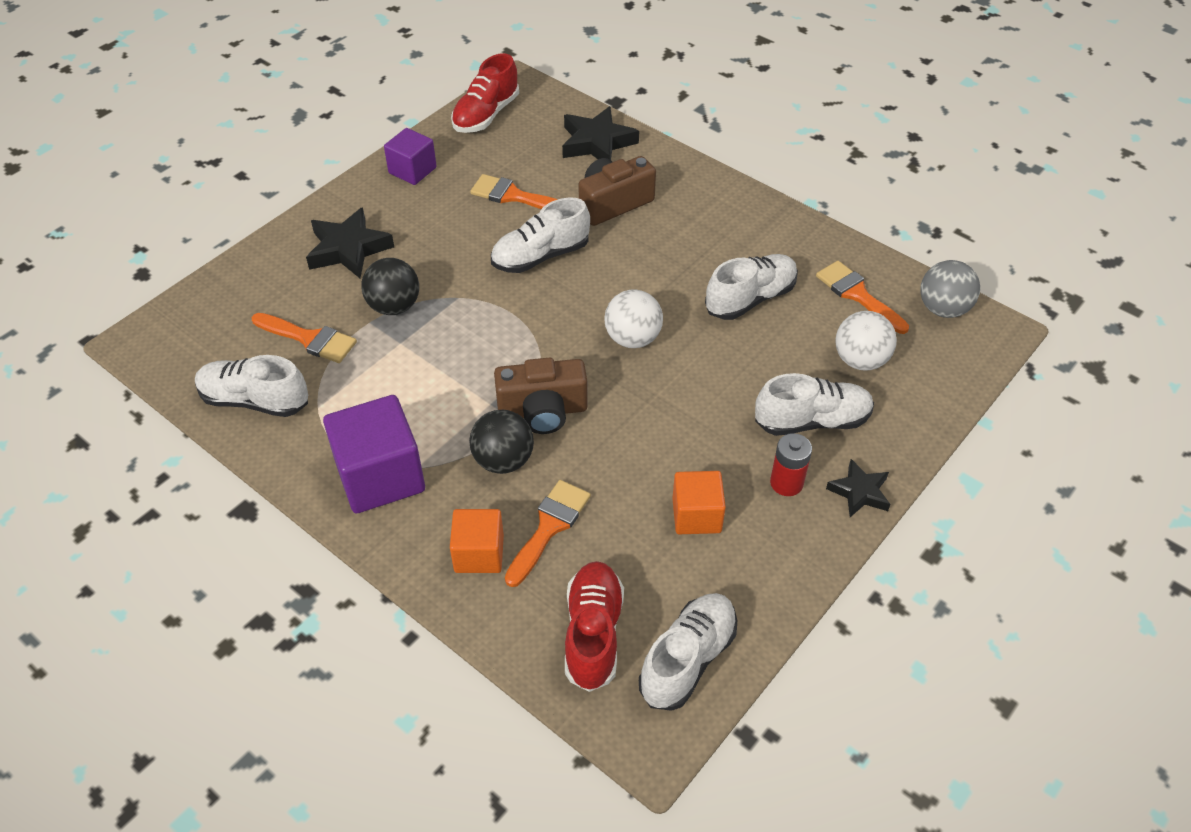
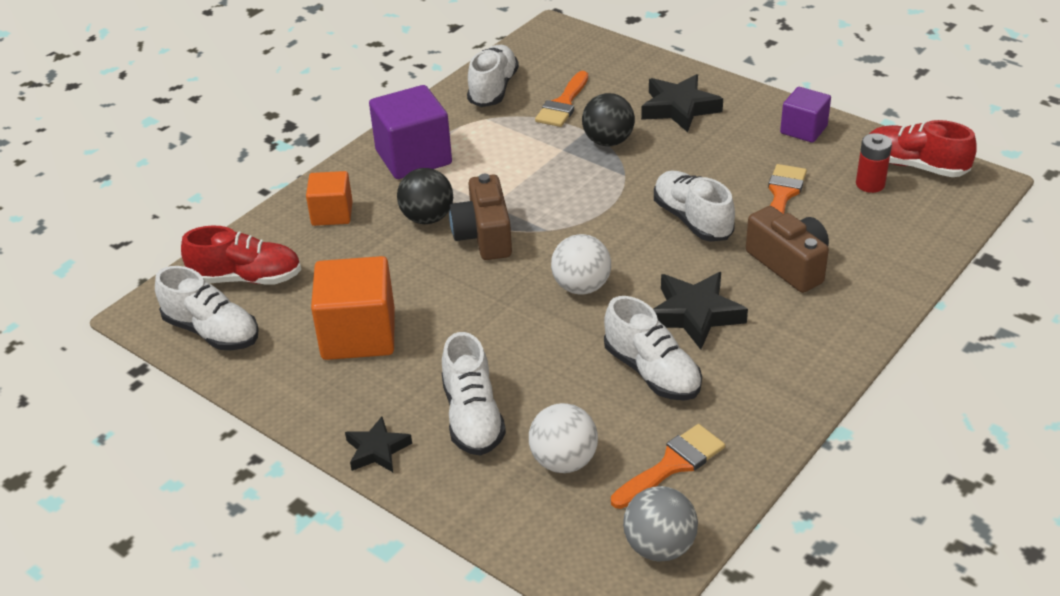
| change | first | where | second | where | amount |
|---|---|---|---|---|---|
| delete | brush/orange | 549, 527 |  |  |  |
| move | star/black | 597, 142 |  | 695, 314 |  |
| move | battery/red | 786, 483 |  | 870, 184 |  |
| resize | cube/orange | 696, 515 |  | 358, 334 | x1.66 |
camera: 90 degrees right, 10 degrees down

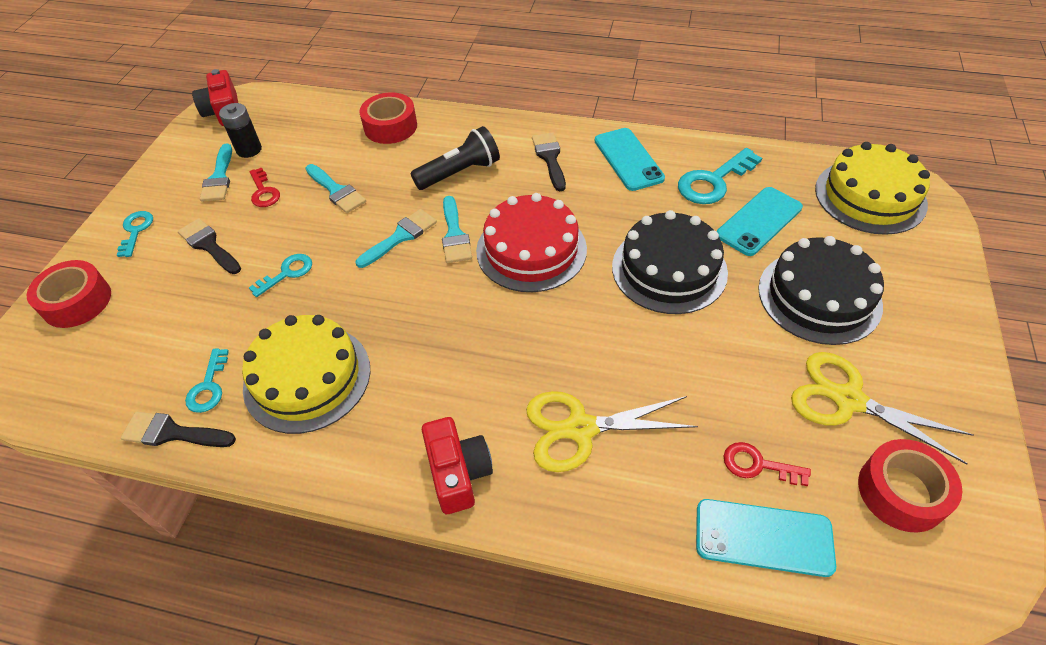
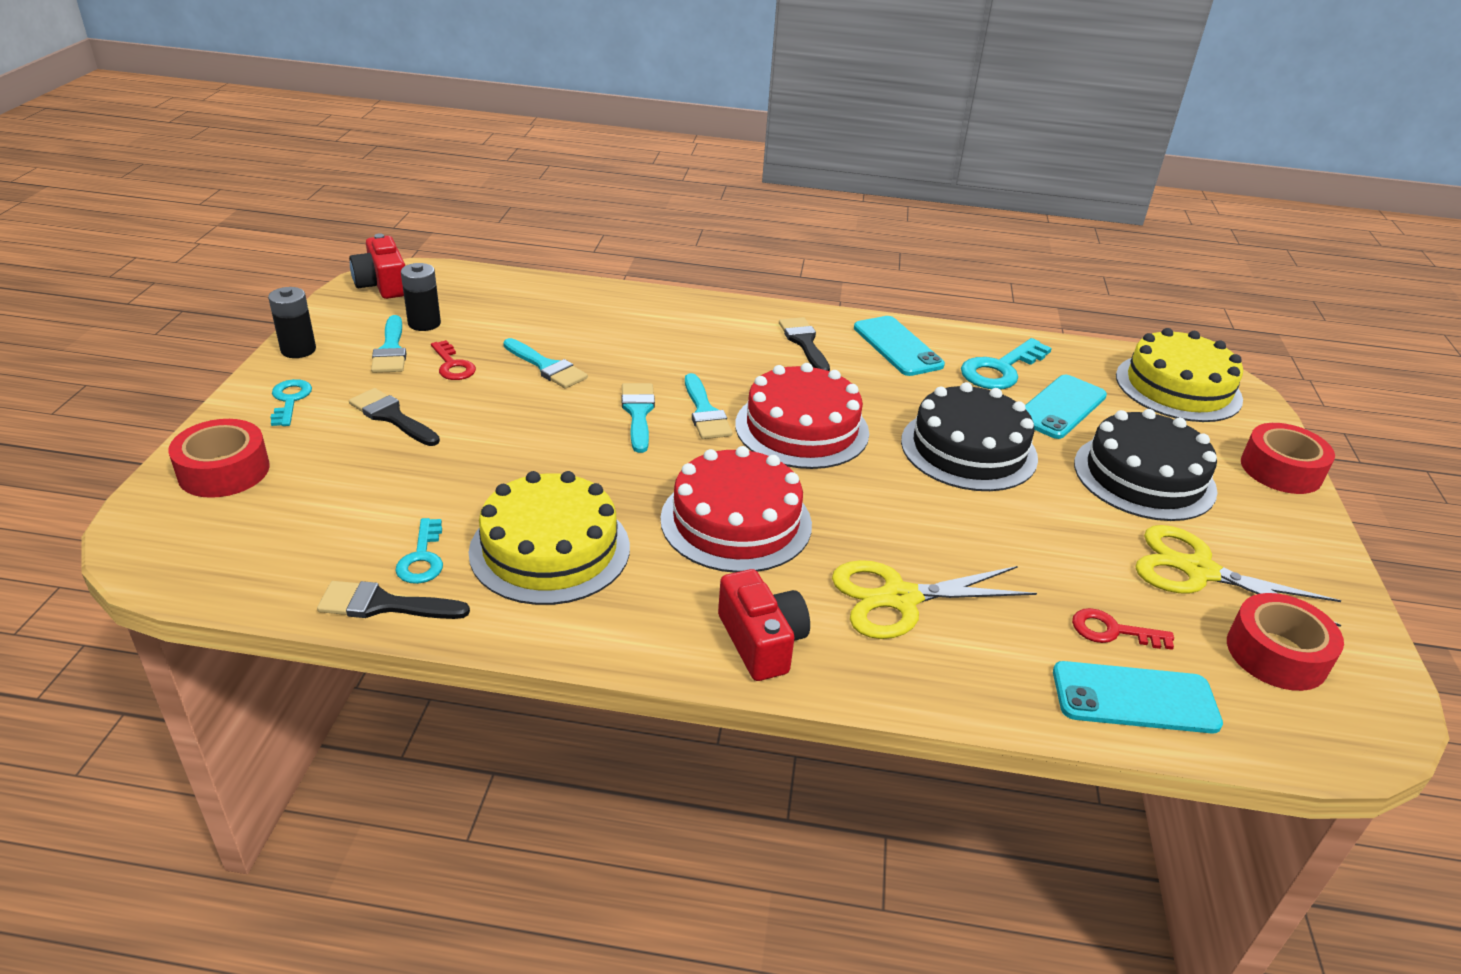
| change | first | where | second | where | amount |
|---|---|---|---|---|---|
| delete | key/turquoise | 287, 273 |  |  |  |
| delete | flashlight/black | 459, 173 |  |  |  |
| insert |  |  | battery/black | 298, 350 |  |
| insert |  |  | cake/red | 736, 521 |  |
| move | tape/red | 390, 126 |  | 1281, 470 |  |
| rotate | brush/turquoise | 400, 237 |  | 638, 413 | 45 degrees counterclockwise |
camera: 10 degrees left, 15 degrees down

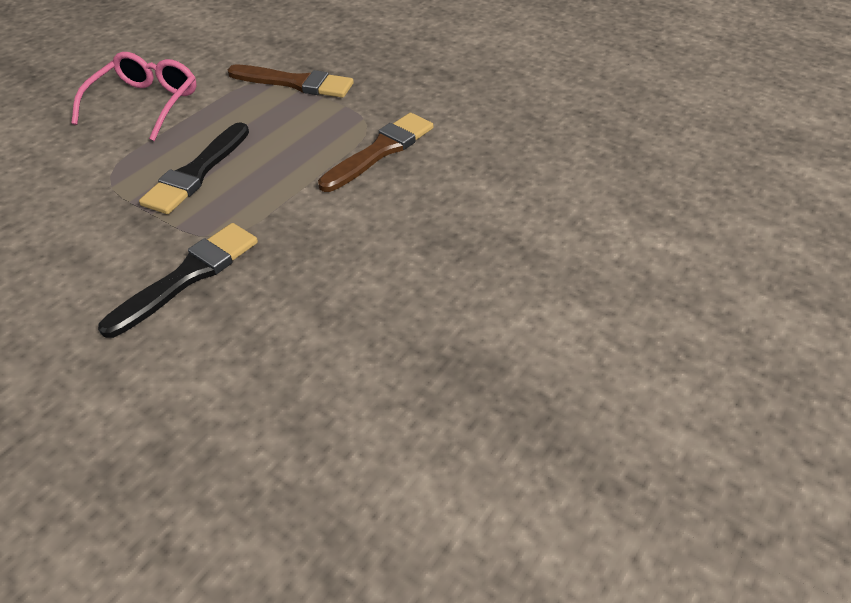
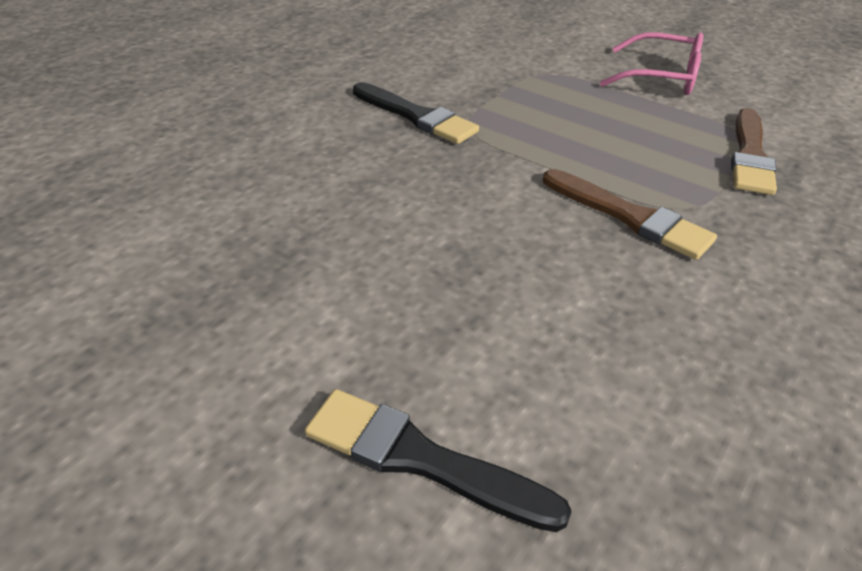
| change | first | where | second | where | amount |
|---|---|---|---|---|---|
| move | brush/black | 197, 172 |  | 420, 459 |  |
camera: 90 degrees right, 5 degrees down

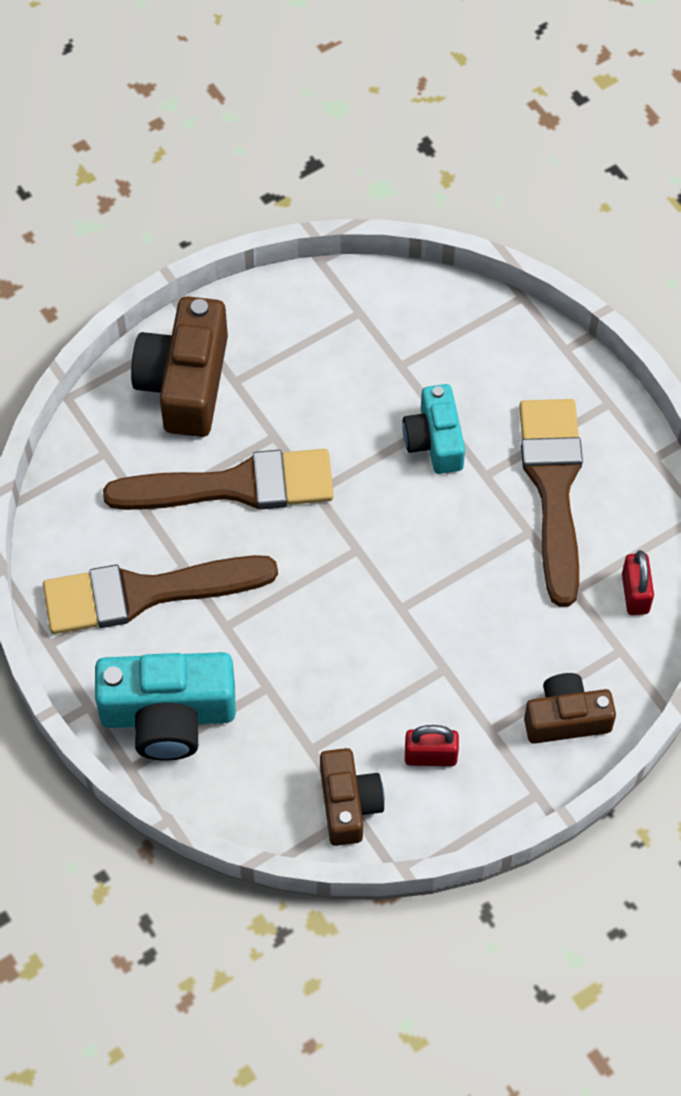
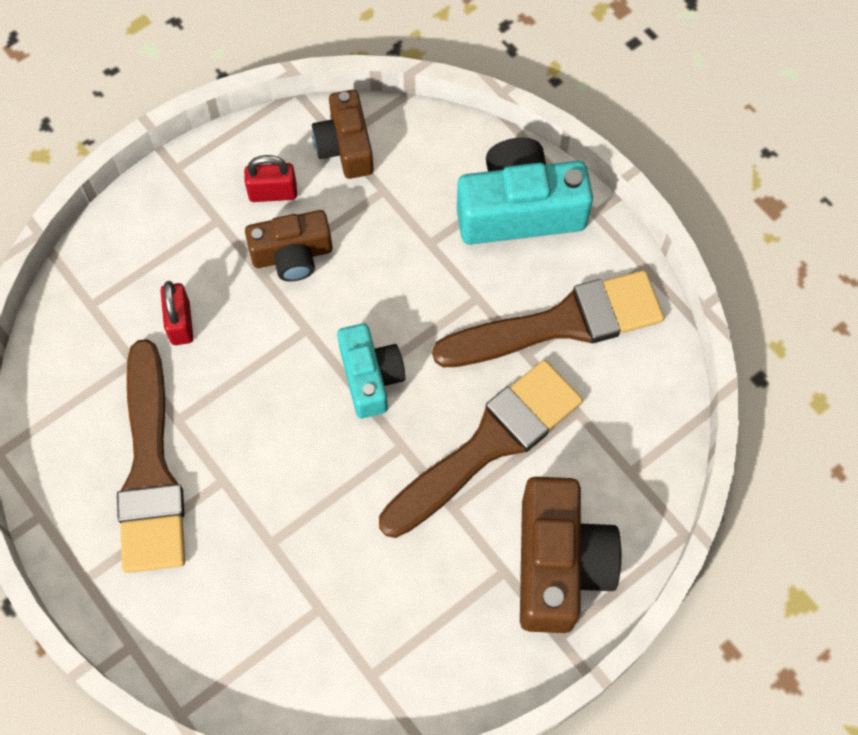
| change | first | where | second | where | amount |
|---|---|---|---|---|---|
| move | camera/turquoise | 435, 440 |  | 370, 377 |  |
| move | camera/brown | 566, 718 |  | 292, 255 |  |
| move | padlock/red | 635, 593 |  | 180, 323 |  |
| rotate | brush/brown | 234, 486 |  | 488, 445 | 150 degrees clockwise |
camera: 175 degrees right, 5 degrees up

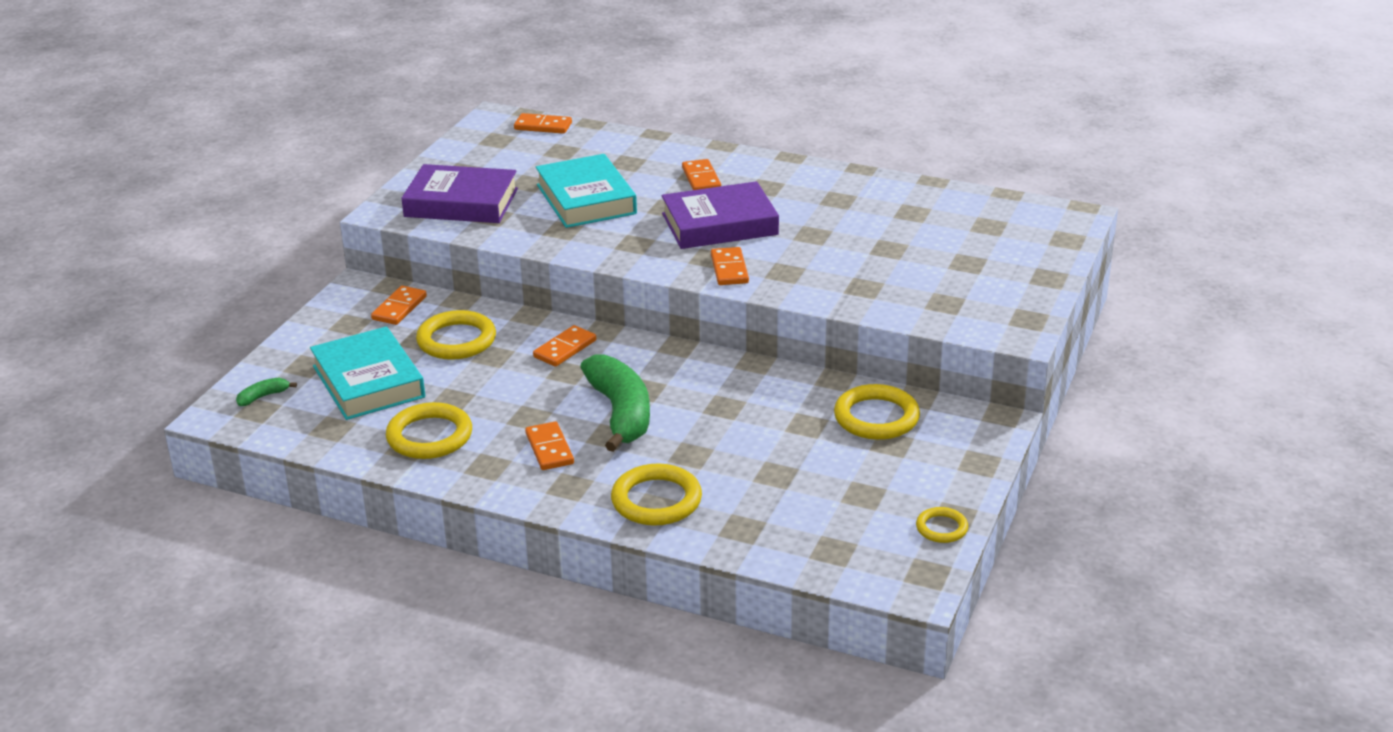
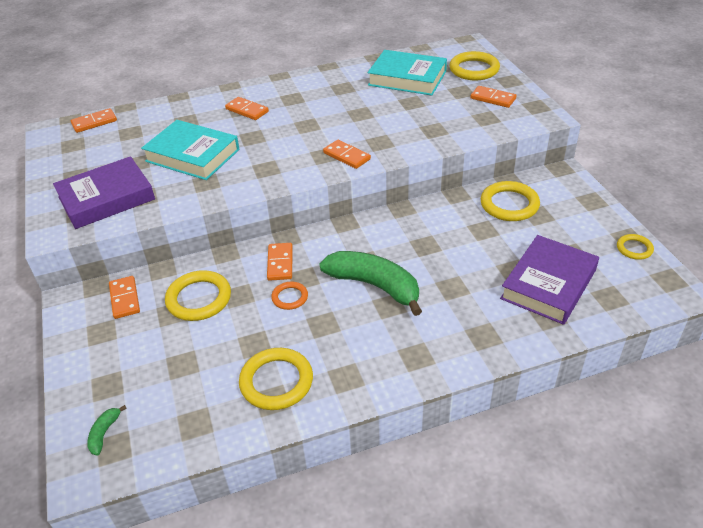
| change | first | where | second | where | amount |
|---|---|---|---|---|---|
| insert |  |  | ring/orange | 290, 297 |  |
| move | book/turquoise | 368, 381 |  | 407, 78 |  |
| move | domino/orange | 549, 449 |  | 493, 98 |  |
| move | ring/yellow | 656, 500 |  | 474, 69 |  |
| move | book/purple | 719, 224 |  | 548, 284 |  |
camera: 40 degrees left, 10 degrees up

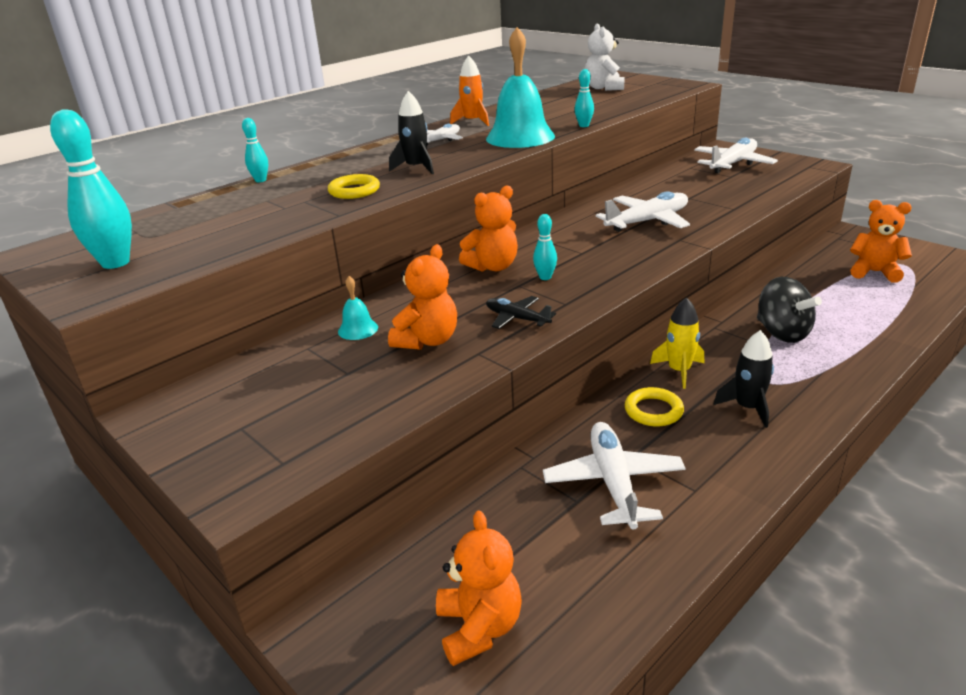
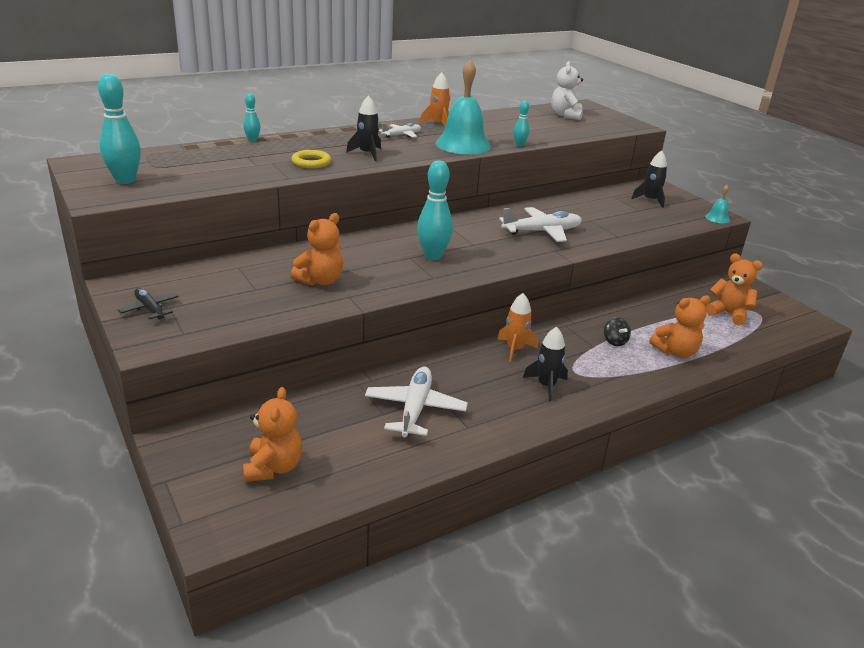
| change | first | where | second | where | amount |
|---|---|---|---|---|---|
| delete | ring/yellow | 653, 411 |  |  |  |
| move | bell/turquoise | 358, 329 |  | 717, 218 |  |
| move | teddy bear/orange | 493, 267 |  | 675, 352 |  |
| move | plane/black | 517, 318 |  | 150, 309 |  |
| replace | plane/white | 733, 164 | rocket/black | 650, 200 |  |
| recolor | rocket/yellow | 679, 371 | rocket/orange | 514, 349 |  |
| resize | bowling pin/turquoise | 545, 277 |  | 433, 256 | x1.92 |
| resize | spinning top/black | 782, 333 |  | 614, 341 | x0.54 |
camera: 10 degrees right, 0 degrees up

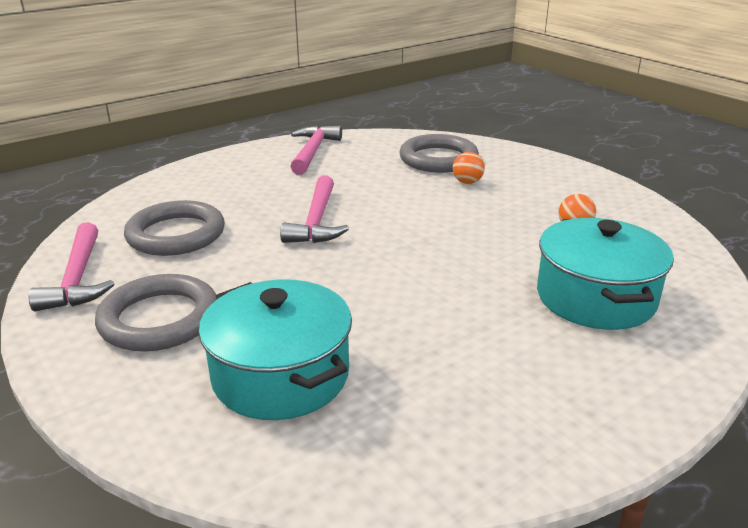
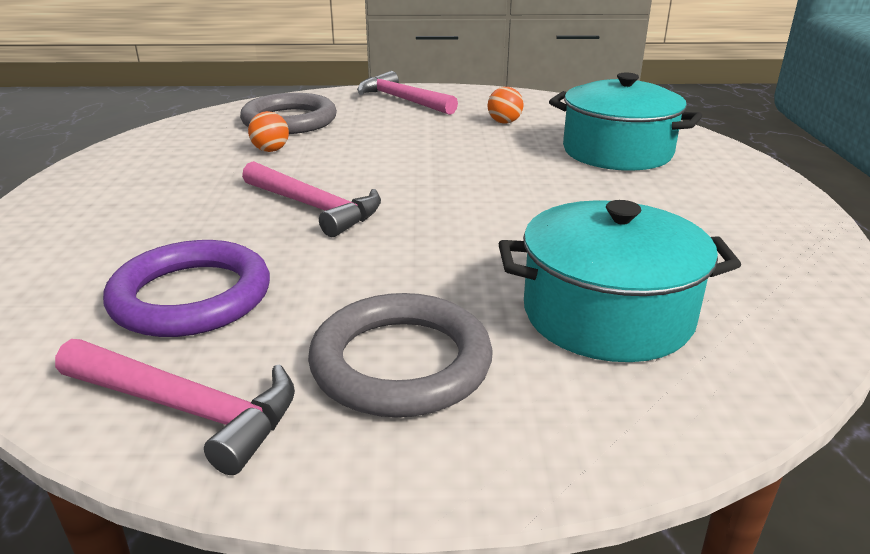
| change | first | where | second | where | amount |
|---|---|---|---|---|---|
| move | hammer/pink | 313, 151 |  | 402, 100 |  |
| move | ball/orange | 467, 182 |  | 270, 150 |  |
| recolor | ring/grey | 176, 234 | ring/purple | 191, 297 |  |
camera: 55 degrees left, 0 degrees up

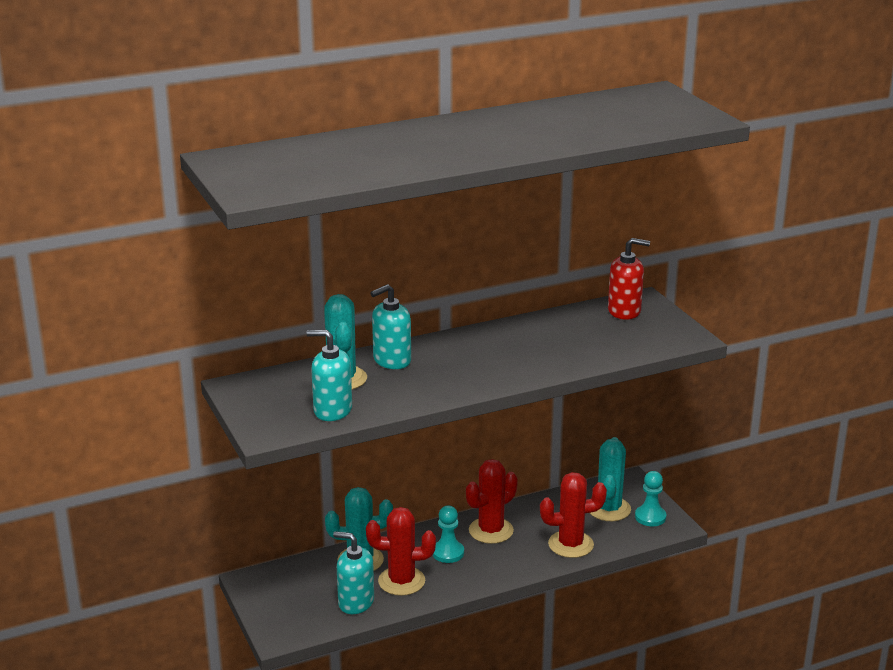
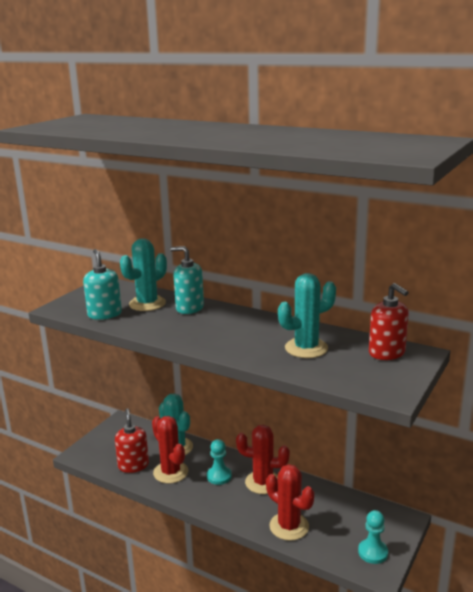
| change | first | where | second | where | amount |
|---|---|---|---|---|---|
| move | cactus/turquoise | 609, 509 |  | 306, 348 |  |
| recolor | soap dispenser/turquoise | 355, 602 | soap dispenser/red | 133, 465 |  |
camera: 55 degrees right, 5 degrees down

